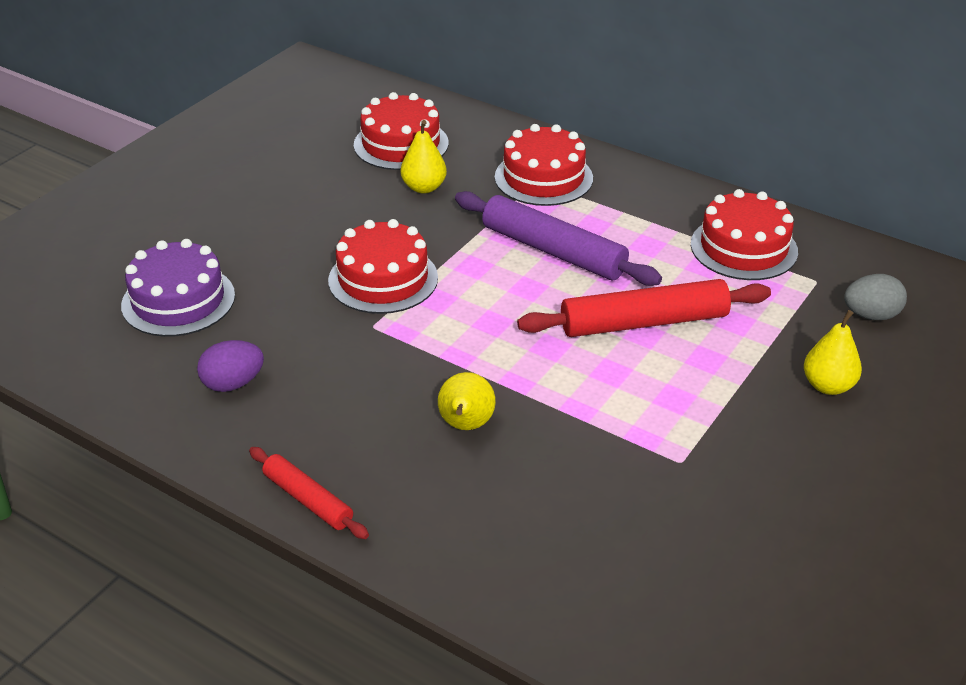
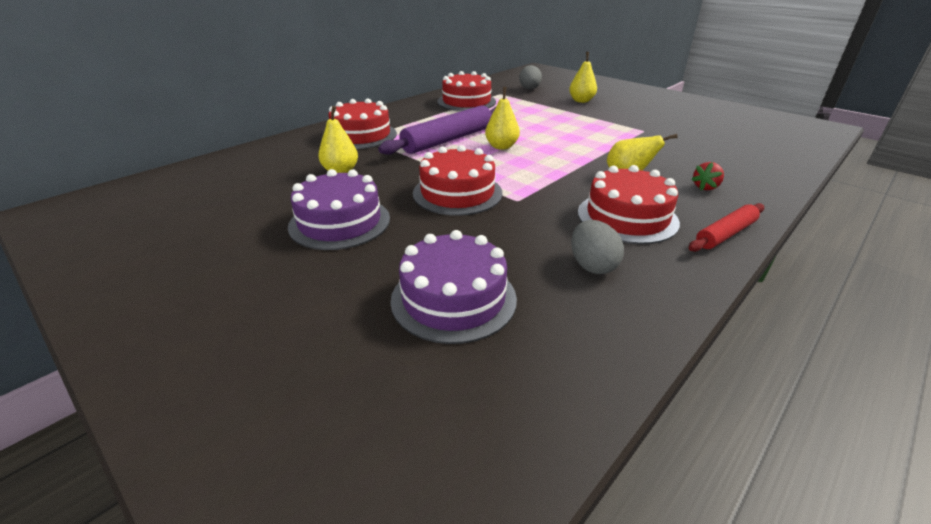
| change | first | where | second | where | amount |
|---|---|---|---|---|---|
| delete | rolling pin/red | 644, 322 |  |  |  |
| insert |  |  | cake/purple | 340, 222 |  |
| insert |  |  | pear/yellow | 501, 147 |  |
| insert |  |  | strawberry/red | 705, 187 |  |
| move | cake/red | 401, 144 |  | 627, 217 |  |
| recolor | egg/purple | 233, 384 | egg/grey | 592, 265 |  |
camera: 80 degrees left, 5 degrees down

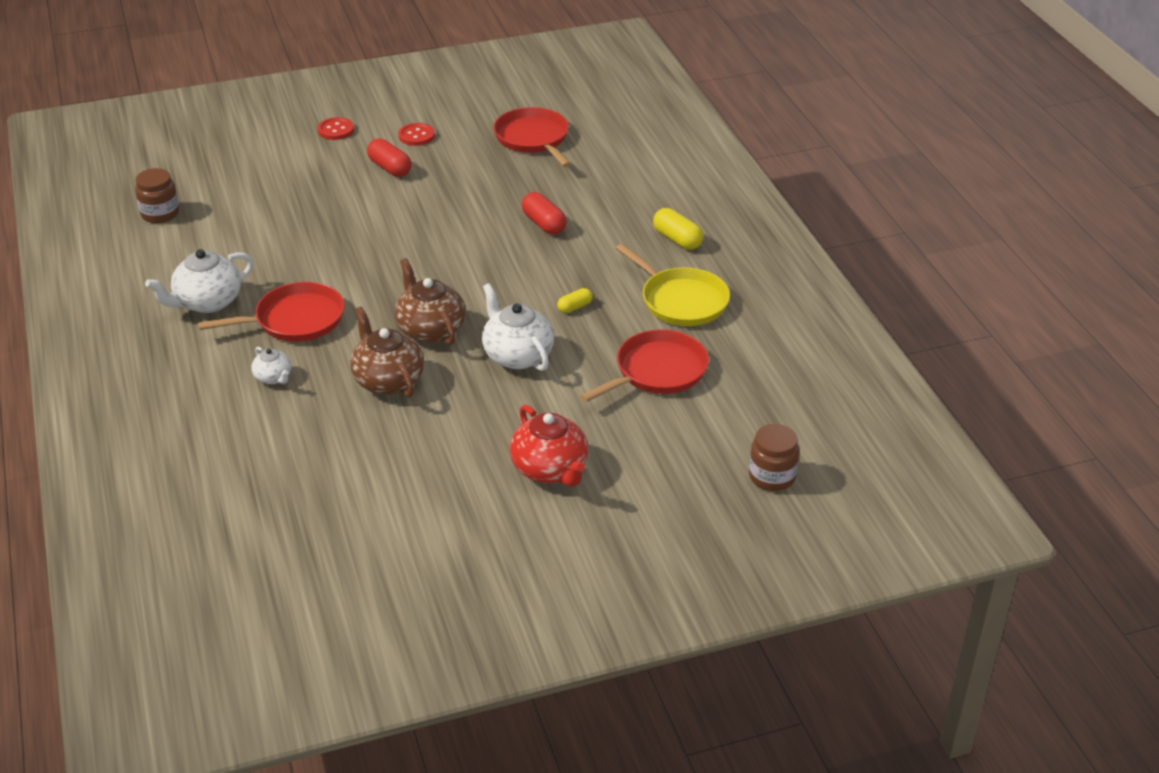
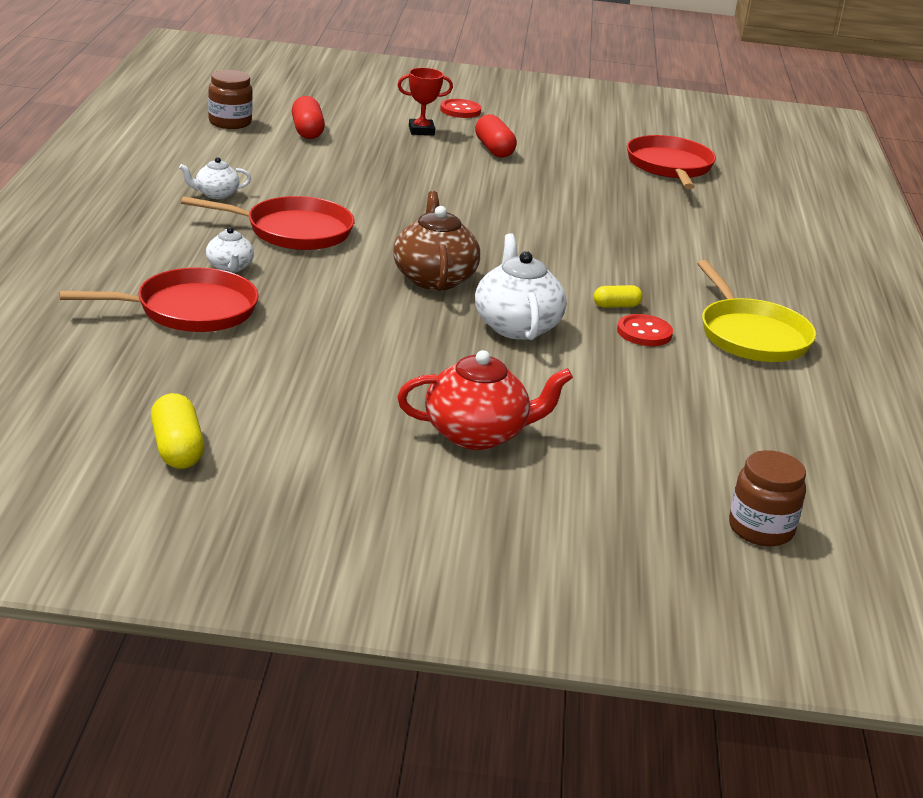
| change | first | where | second | where | amount |
|---|---|---|---|---|---|
| delete | teapot/brown | 388, 380 |  |  |  |
| insert |  |  | trophy/red | 421, 131 |  |
| move | button/red | 416, 136 |  | 644, 332 |  |
| move | capsule/red | 544, 224 |  | 307, 131 |  |
| move | pan/red | 657, 371 |  | 190, 310 |  |
| move | capsule/yellow | 677, 239 |  | 177, 449 |  |
| rotate | teapot/red | 550, 469 |  | 477, 434 | 90 degrees counterclockwise |
| resize | teapot/white | 207, 302 |  | 216, 194 | x0.54 |
camera: 20 degrees right, 10 degrees down

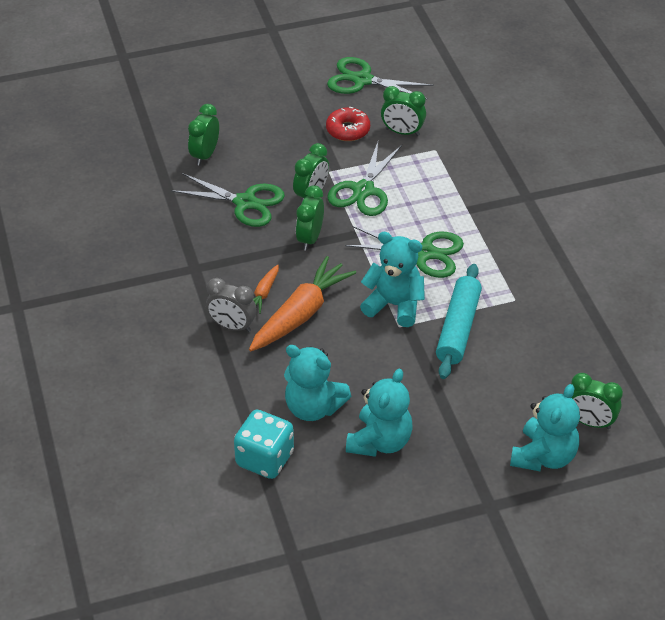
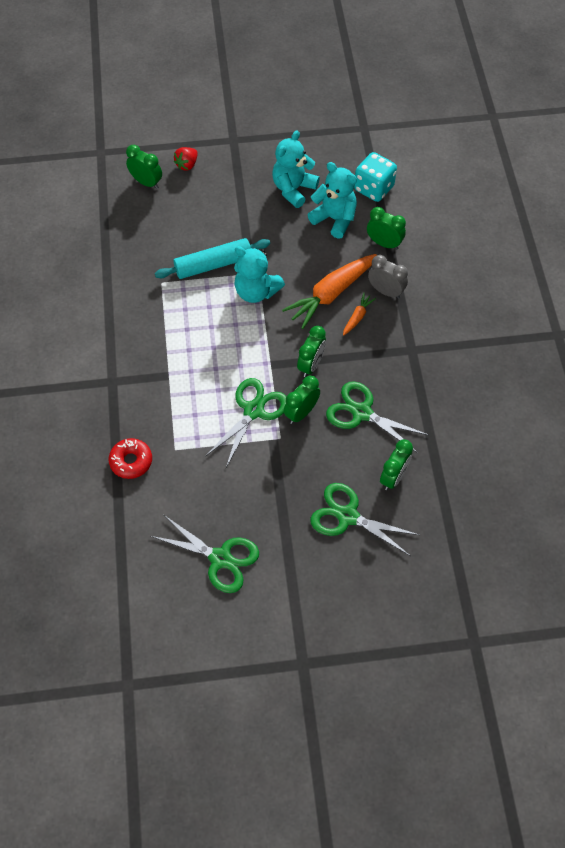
| change | first | where | second | where | amount |
|---|---|---|---|---|---|
| move | donut/red | 348, 130 |  | 131, 461 |  |
| move | scissors/green | 424, 253 |  | 348, 516 |  |
| move | clock/green | 402, 132 |  | 384, 243 |  |
| replace | teddy bear/turquoise | 543, 456 | strawberry/red | 187, 165 |  |
| rotate | rolling pin/turquoise | 458, 328 |  | 213, 265 | 45 degrees clockwise |
camera: 170 degrees left, 15 degrees up

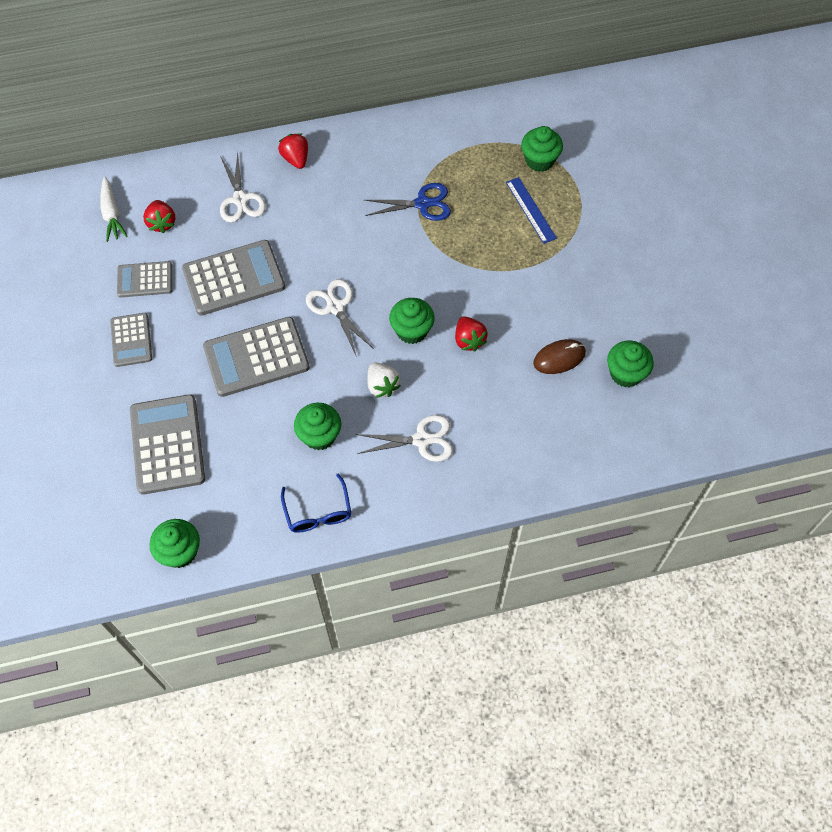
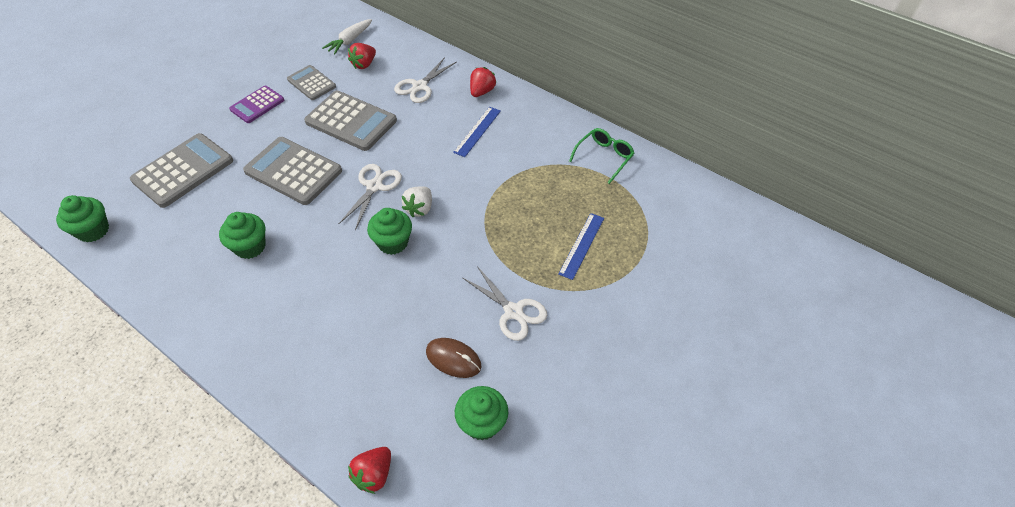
| change | first | where | second | where | amount |
|---|---|---|---|---|---|
| delete | glasses/blue | 318, 511 |  |  |  |
| delete | scissors/blue | 423, 204 |  |  |  |
| delete | cupcake/green | 539, 160 |  |  |  |
| insert |  |  | ruler/blue | 477, 131 |  |
| insert |  |  | glasses/green | 604, 157 |  |
| move | scissors/white | 421, 440 |  | 513, 312 |  |
| move | strawberry/white | 382, 386 |  | 419, 209 |  |
| move | strawberry/red | 469, 340 |  | 374, 474 |  |
| recolor | calculator/grey | 131, 340 | calculator/purple | 257, 105 |  |
camera: 50 degrees right, 10 degrees down

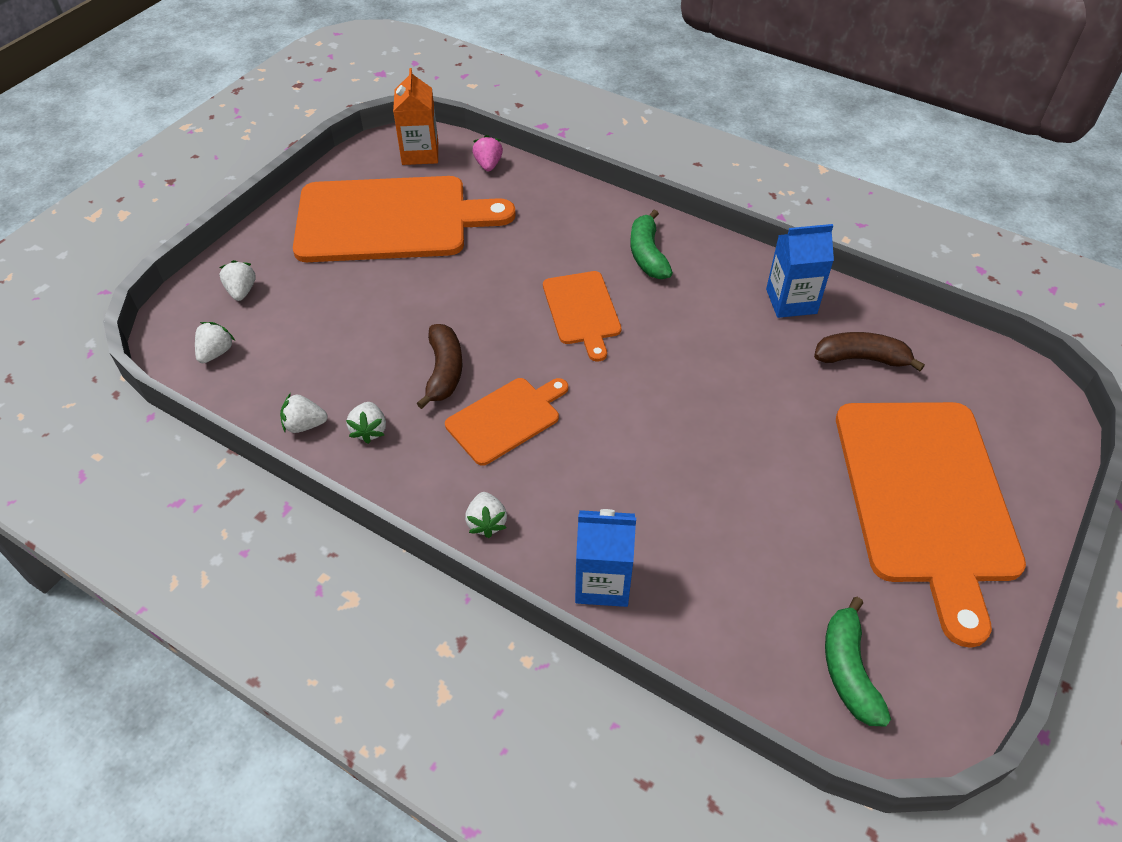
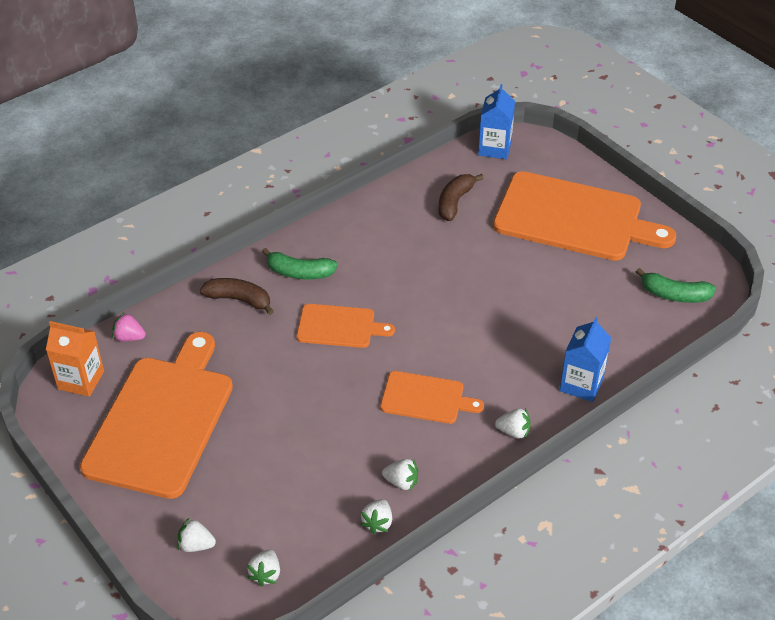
| change | first | where | second | where | amount |
|---|---|---|---|---|---|
| move | banana/brown | 444, 371 |  | 239, 300 |  |
| move | carton/blue | 791, 301 |  | 494, 148 |  |
| rotate | strawberry/white | 216, 353 |  | 266, 574 | 120 degrees counterclockwise |
| rotate | cutting board/orange | 506, 419 |  | 426, 398 | 120 degrees clockwise |
camera: 70 degrees left, 5 degrees down

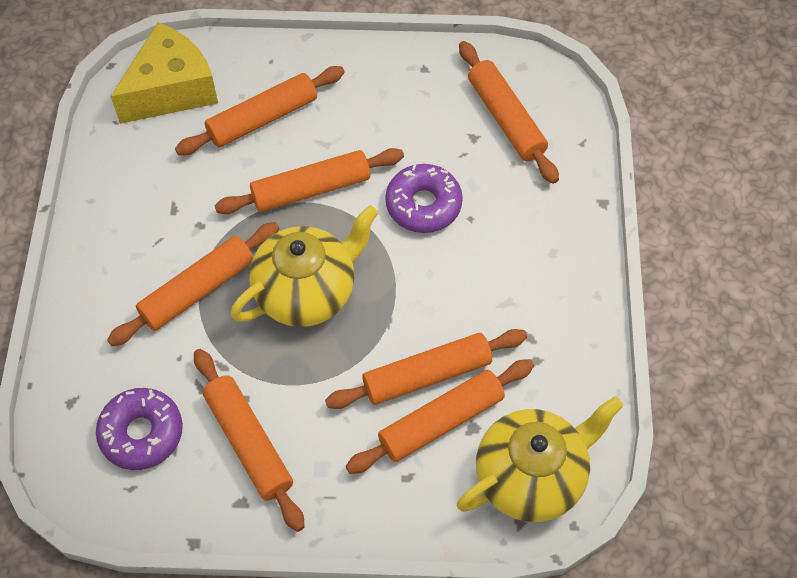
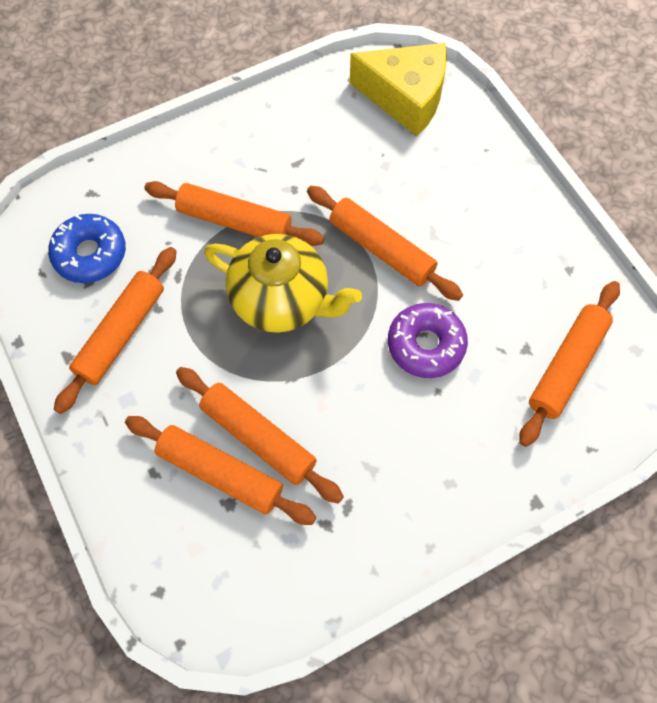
| change | first | where | second | where | amount |
|---|---|---|---|---|---|
| delete | rolling pin/orange | 262, 118 |  |  |  |
| delete | teapot/yellow | 531, 476 |  |  |  |
| recolor | donut/purple | 142, 433 | donut/blue | 90, 254 |  |
camera: 60 degrees right, 5 degrees up

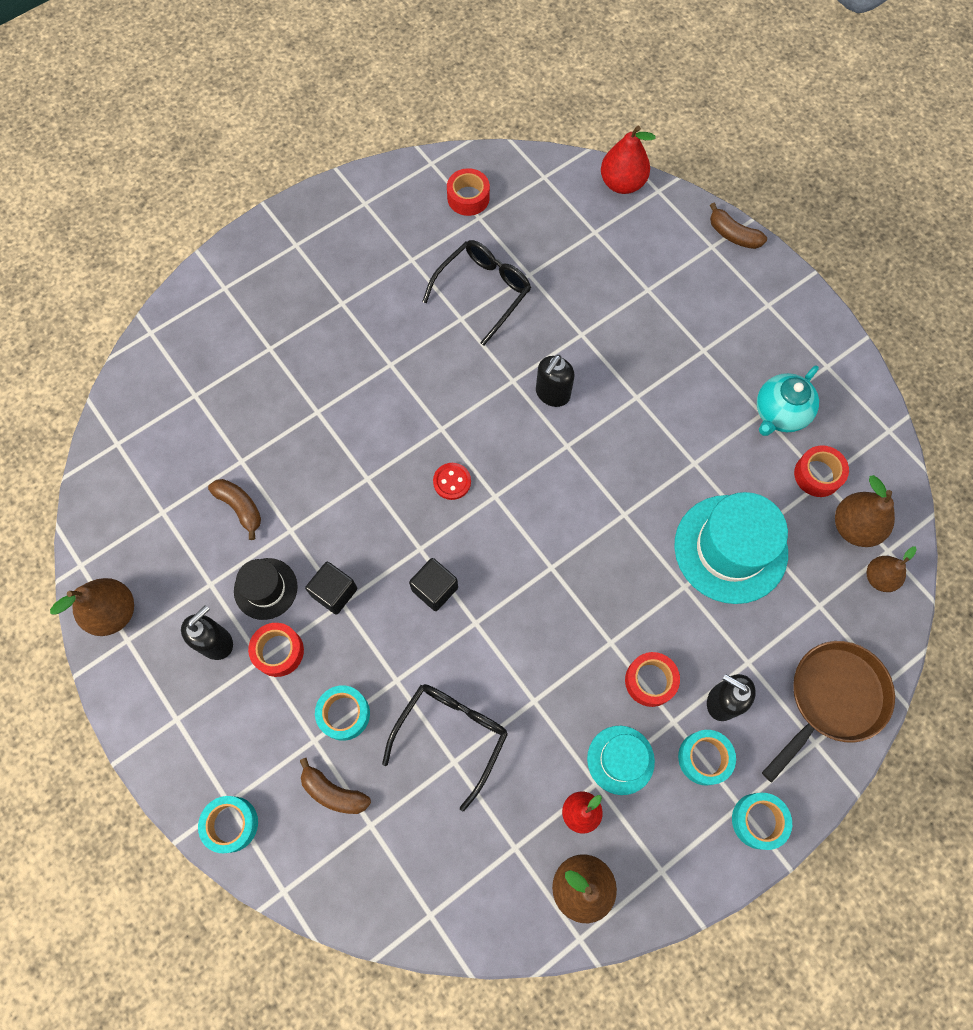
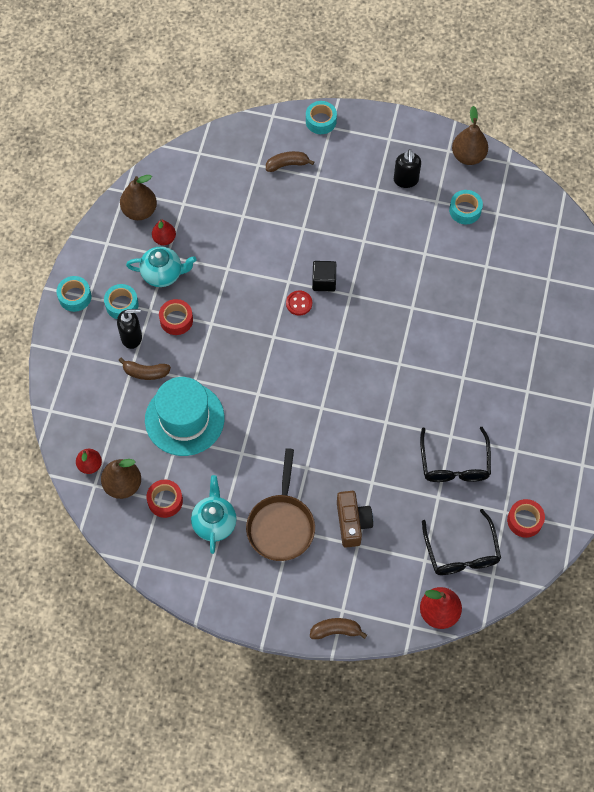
| change | first | where | second | where | amount |
|---|---|---|---|---|---|
| delete | hat/black | 265, 588 |  |  |  |
| delete | tape/red | 278, 651 |  |  |  |
| delete | cube/black | 334, 592 |  |  |  |
| delete | soap dispenser/black | 552, 394 |  |  |  |
| insert |  |  | camera/brown | 352, 523 |  |
| move | banana/brown | 240, 507 |  | 145, 372 |  |
| move | tape/turquoise | 344, 714 |  | 465, 210 |  |
| move | glasses/black | 451, 735 |  | 461, 552 |  |
| move | button/red | 452, 482 |  | 299, 303 |  |
| move | pan/brown | 832, 699 |  | 281, 525 |  |
| replace | hat/turquoise | 620, 760 | teapot/turquoise | 163, 274 |  |
| recolor | pear/brown | 879, 578 | pear/red | 90, 465 |  |
camera: 140 degrees right, 5 degrees down

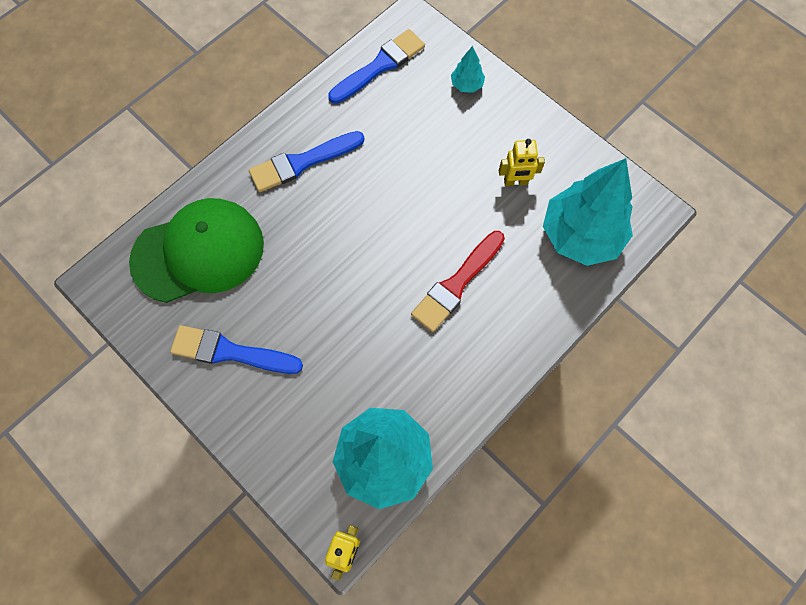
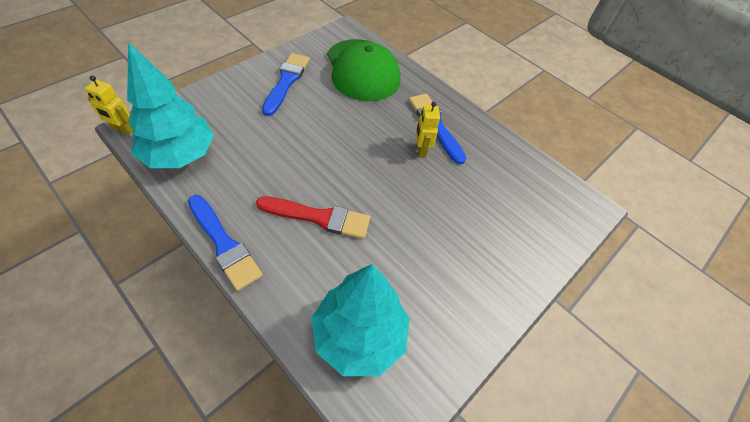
| change | first | where | second | where | amount |
|---|---|---|---|---|---|
| delete | tree/turquoise | 466, 85 |  |  |  |
| move | brush/blue | 379, 66 |  | 224, 244 |  |
| move | robot/yellow | 515, 182 |  | 421, 150 |  |
| rotate | brush/red | 457, 284 |  | 318, 217 | 150 degrees clockwise |
camera: 85 degrees right, 15 degrees down

